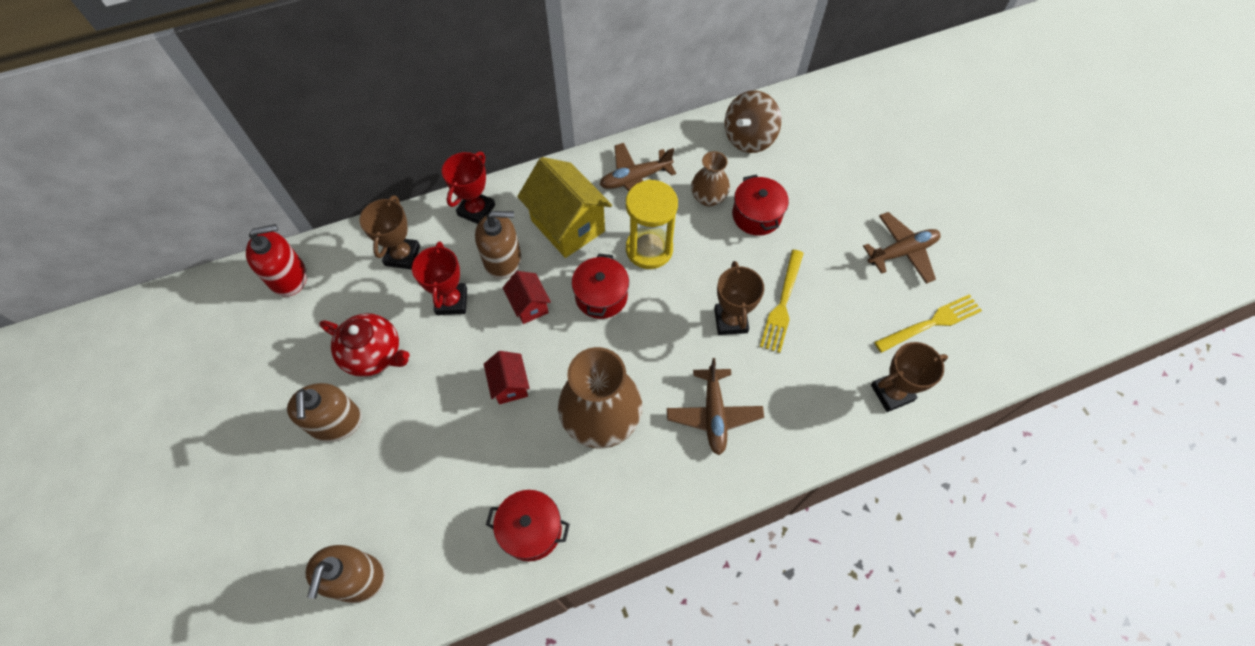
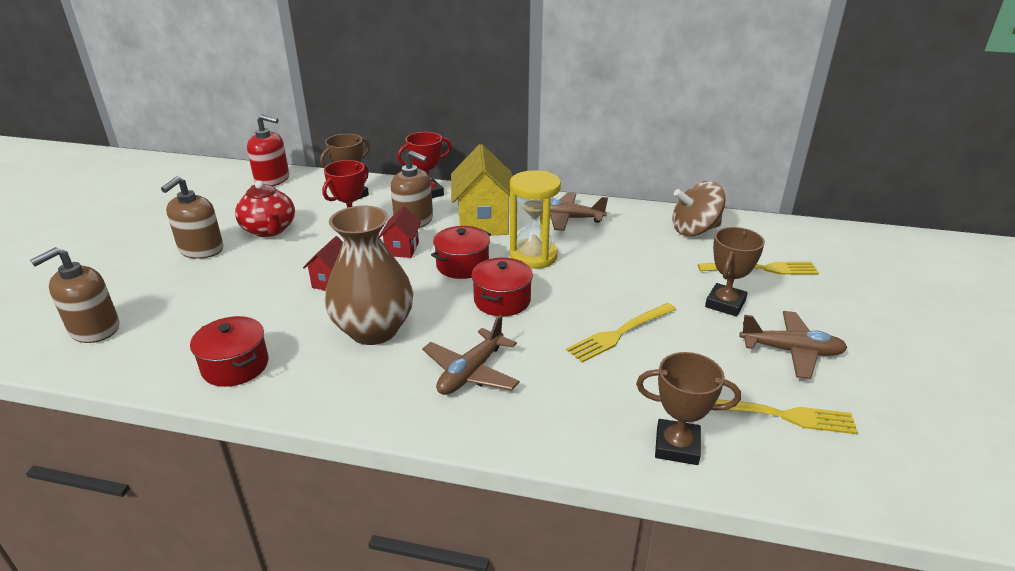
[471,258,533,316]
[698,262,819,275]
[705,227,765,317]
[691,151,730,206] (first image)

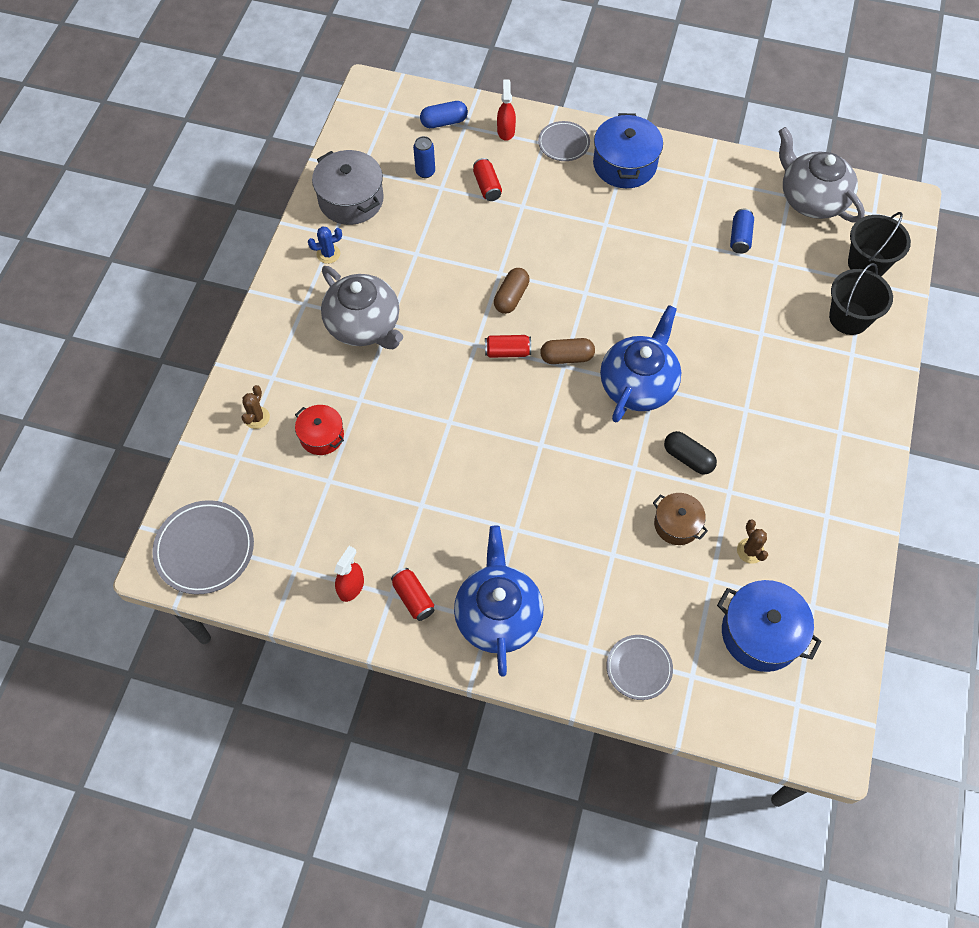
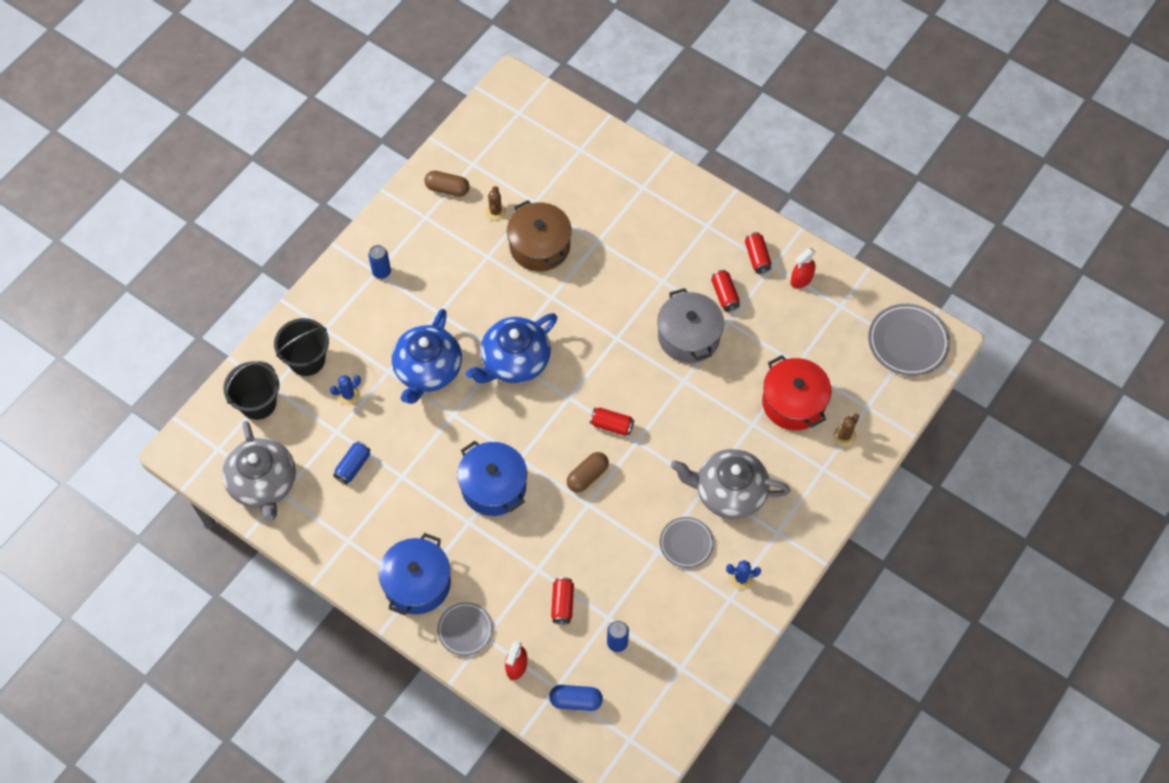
[330,375,361,405]
[368,245,391,279]
[392,309,462,404]
[424,171,470,197]
[457,441,527,516]
[507,200,572,271]
[657,288,724,363]
[660,517,714,568]
[671,449,791,519]
[711,270,740,312]
[762,355,832,430]
[664,431,717,475] (first image)

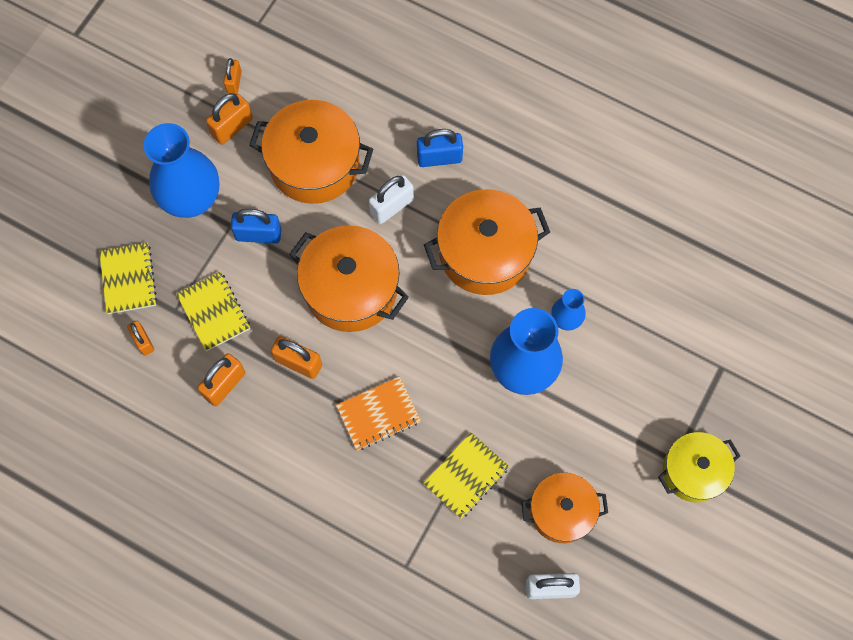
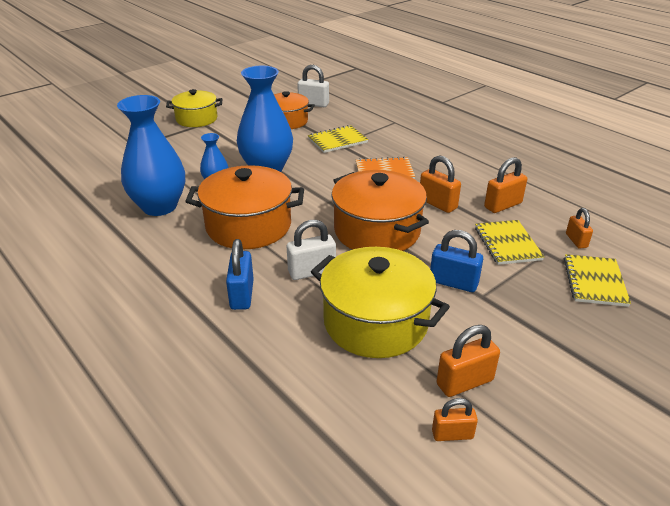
[117,95,185,216]
[226,239,254,310]
[311,247,450,358]
[432,398,478,441]

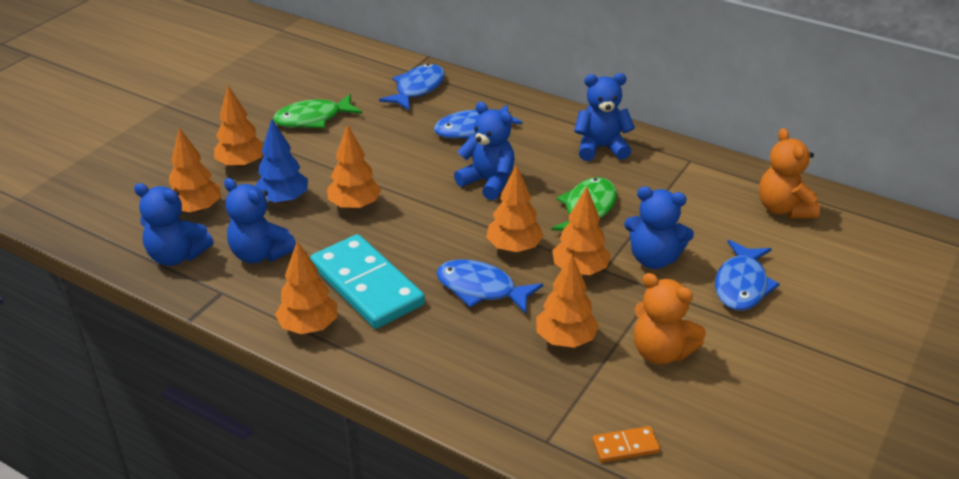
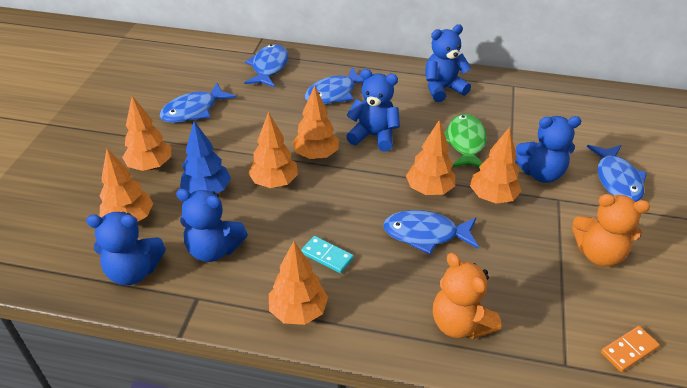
[160,83,236,123]
[292,85,339,159]
[301,236,354,273]
[433,253,501,339]

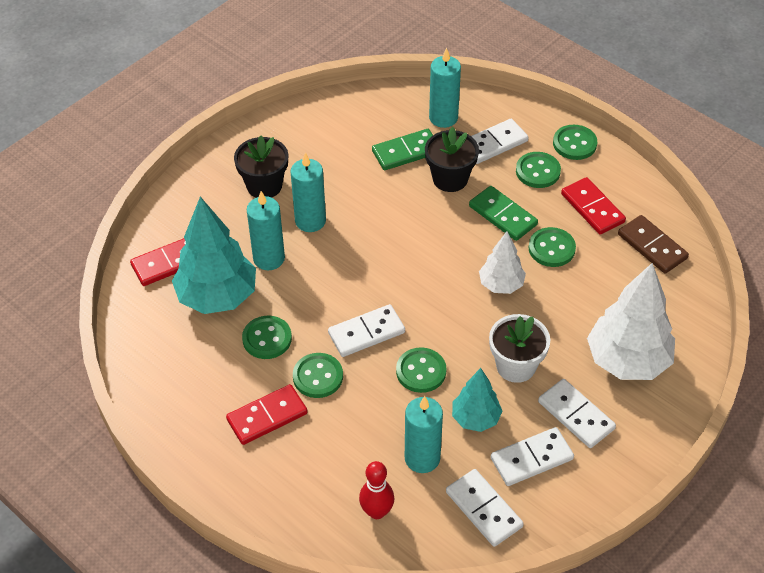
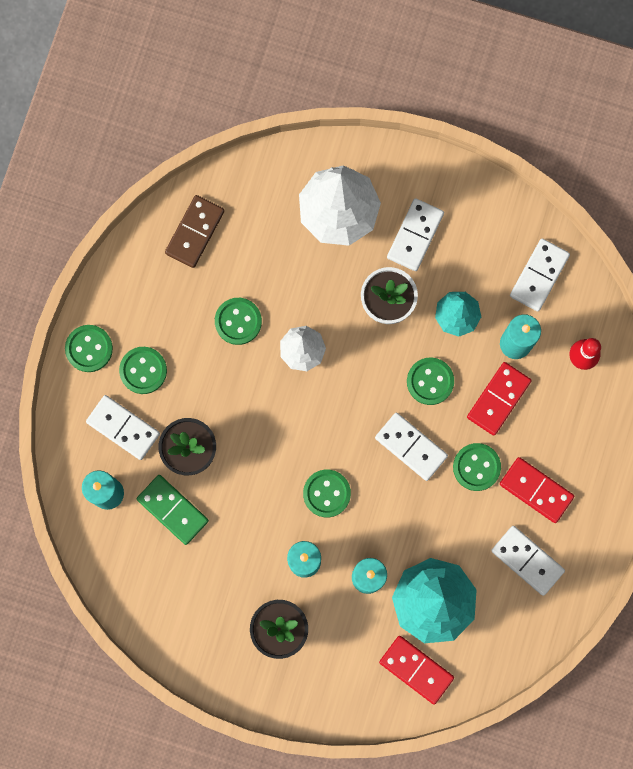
[303,469,351,517]
[467,362,532,436]
[491,526,565,596]
[469,186,538,241] (first image)

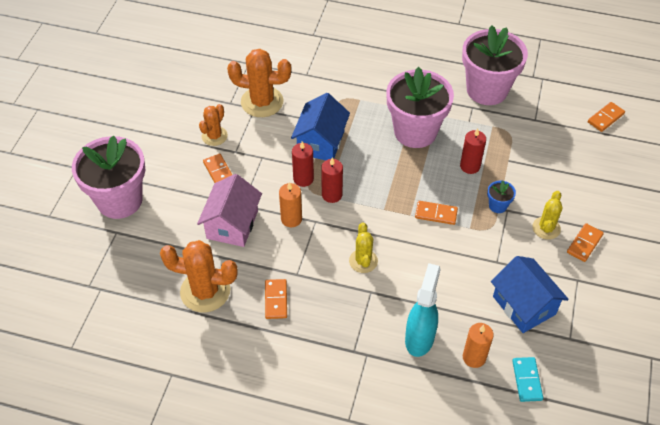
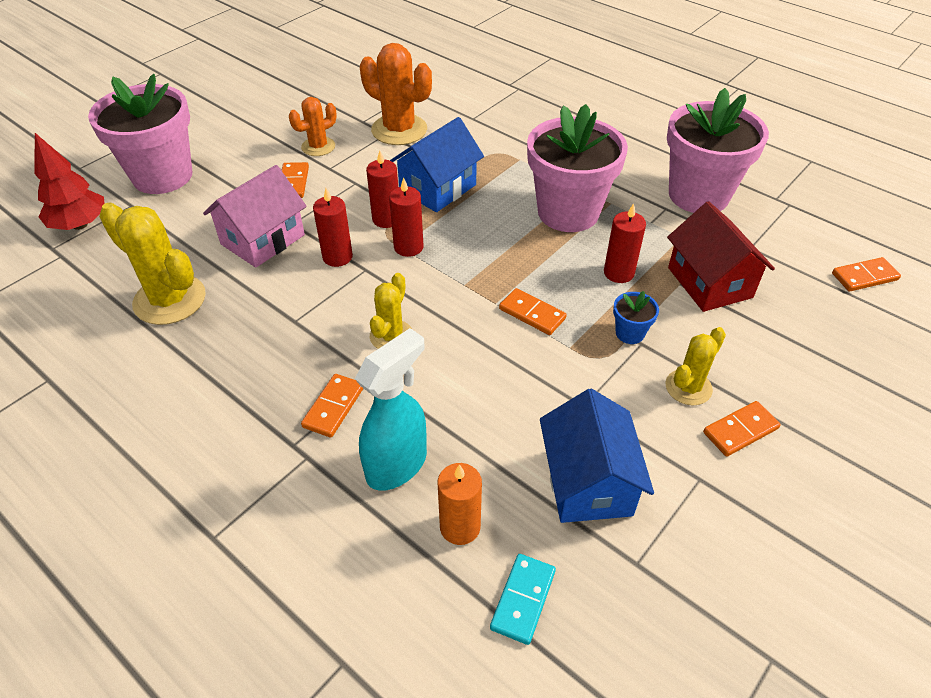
[34,133,105,230]
[99,202,206,325]
[301,374,364,438]
[313,188,353,267]
[667,201,775,312]

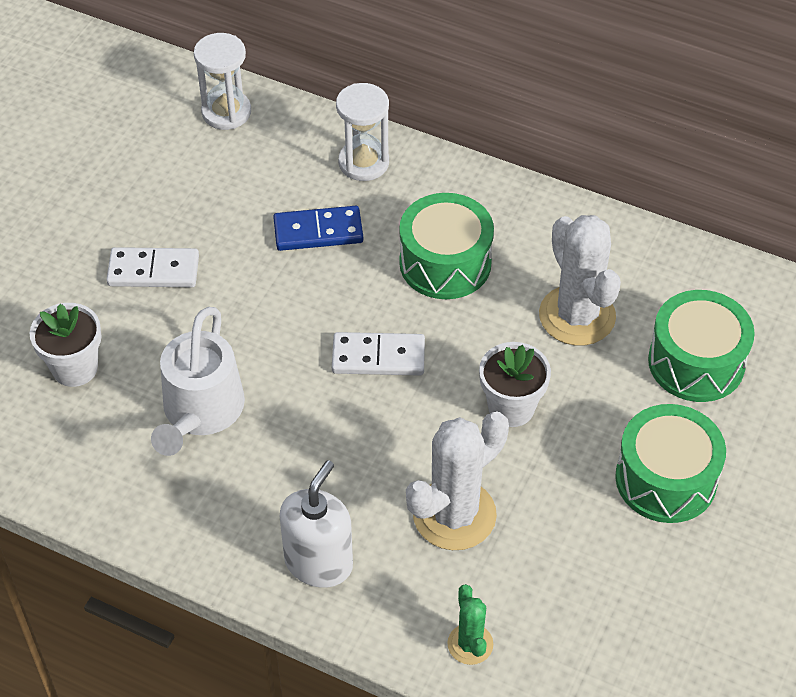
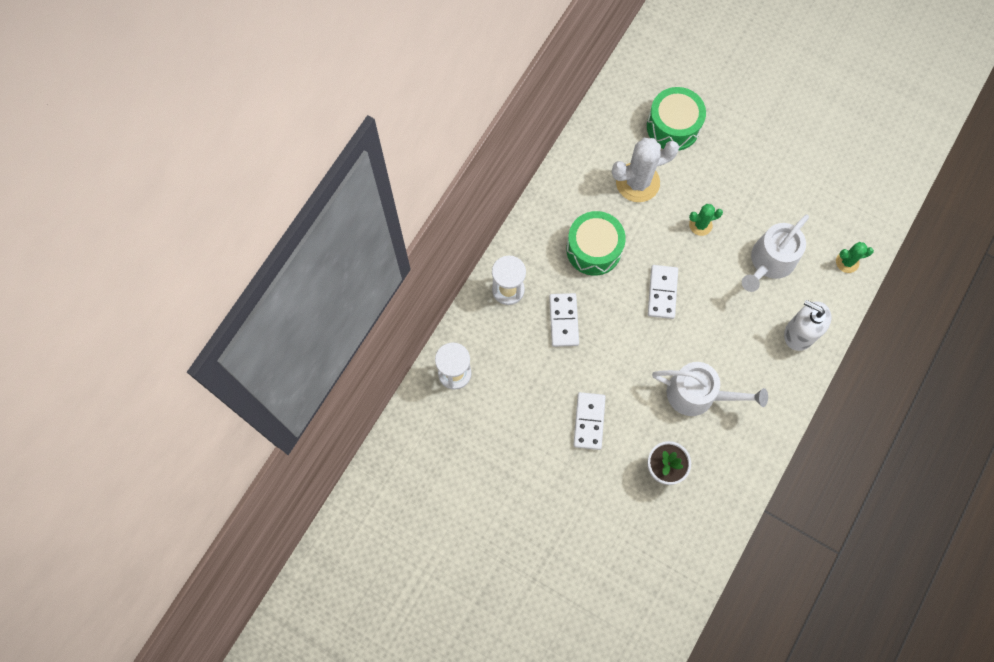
[549,293,579,347]
[689,204,723,236]
[742,215,809,292]
[615,404,726,523] (first image)

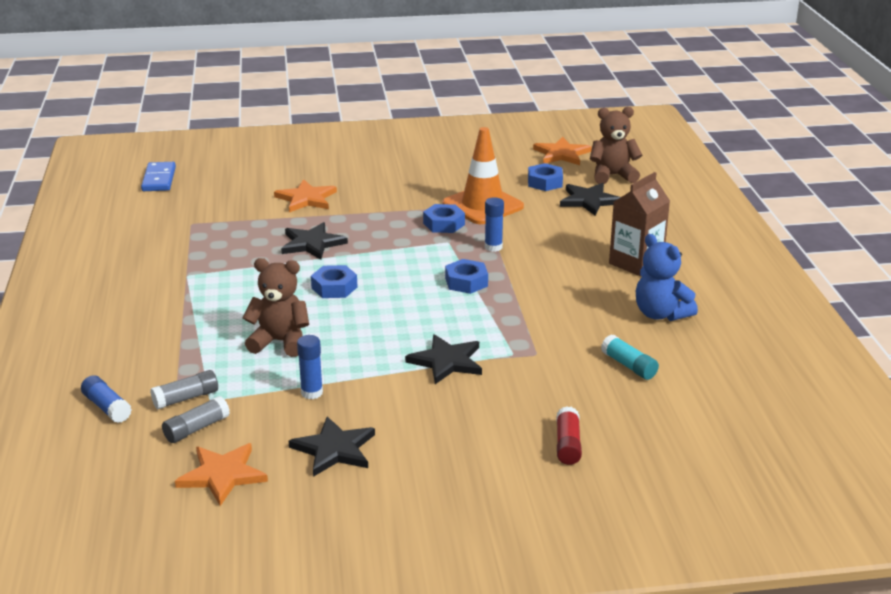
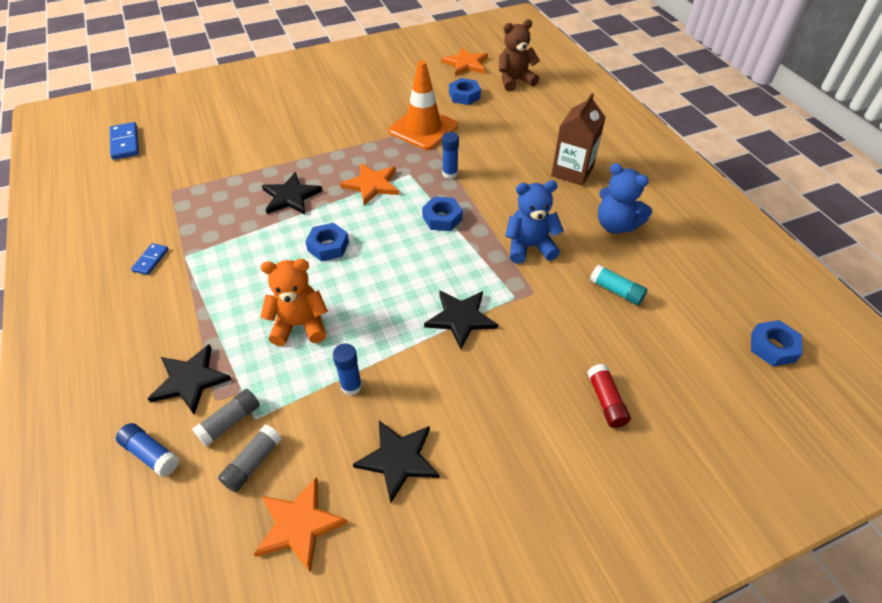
[131,243,169,275]
[147,344,232,414]
[260,259,328,346]
[340,163,399,206]
[505,181,564,264]
[751,320,803,367]

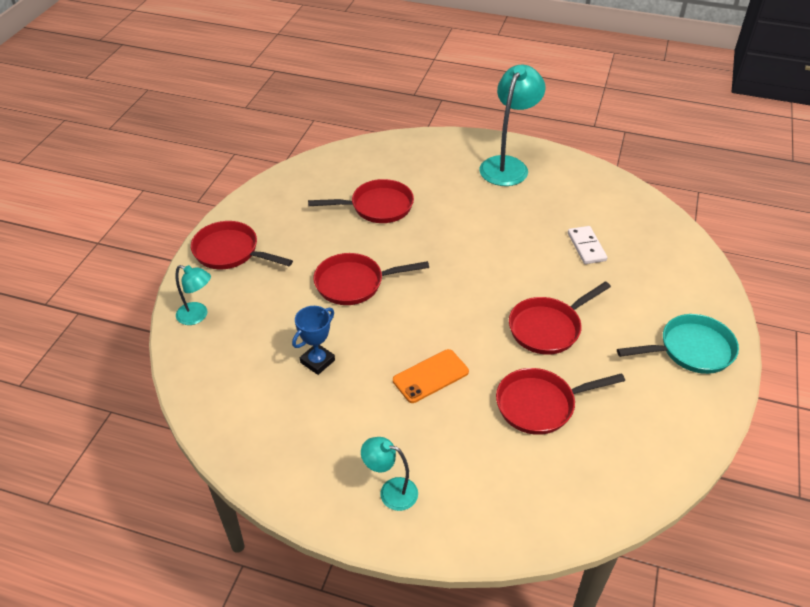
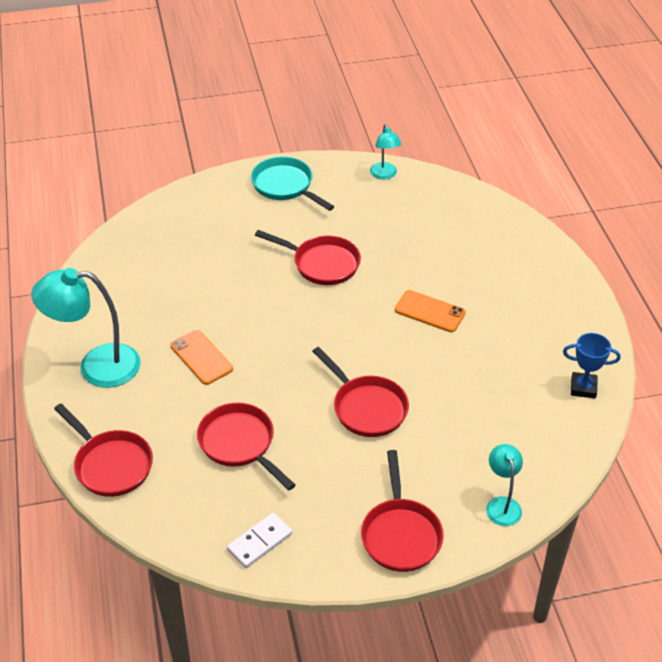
[54,403,153,497]
[170,330,233,385]
[227,513,292,568]
[370,124,401,179]
[563,333,621,398]

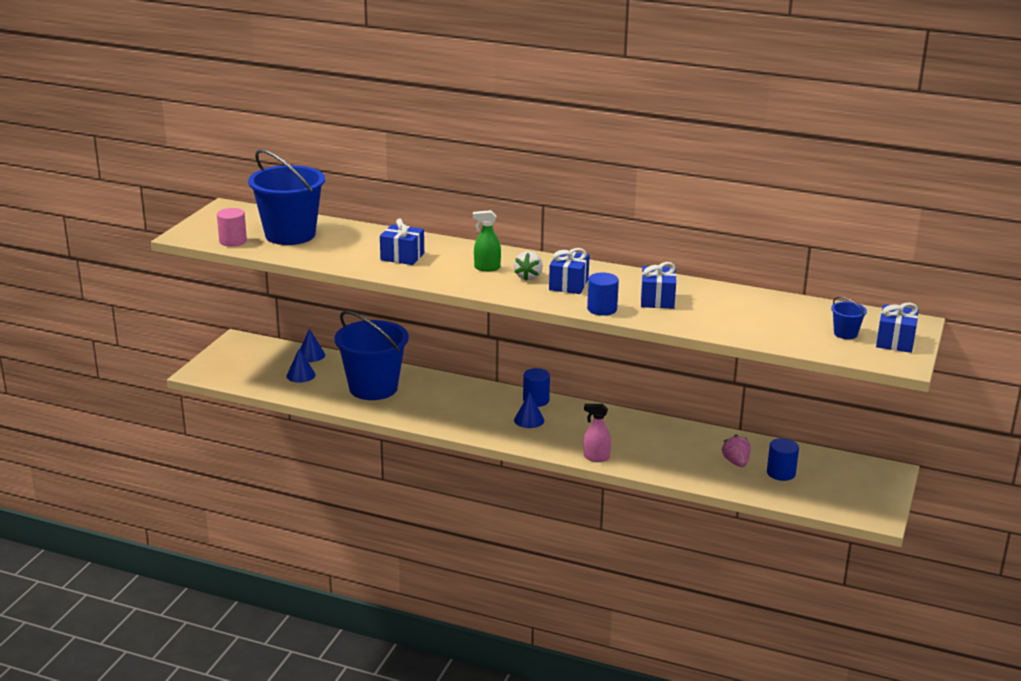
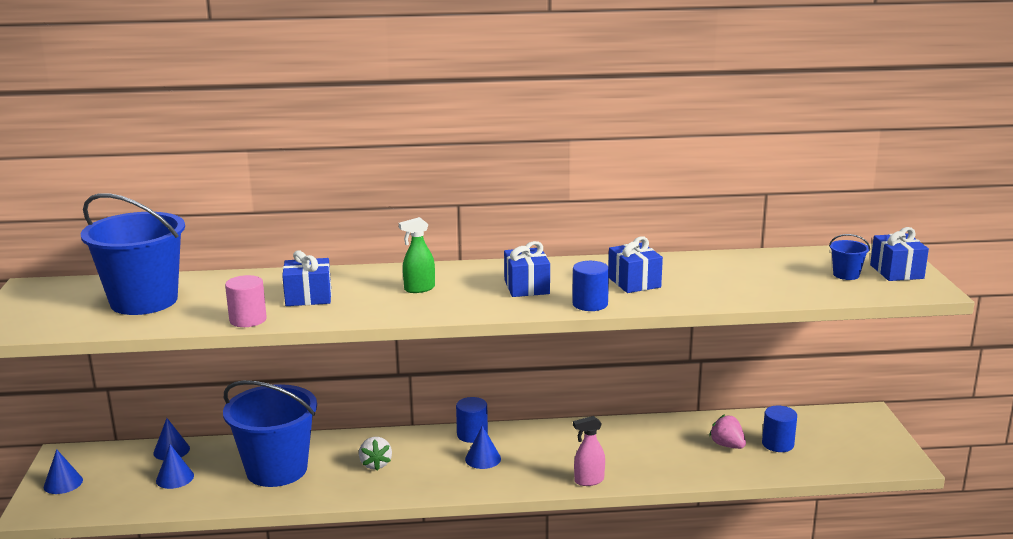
[44,449,83,494]
[225,275,267,327]
[359,437,392,471]

